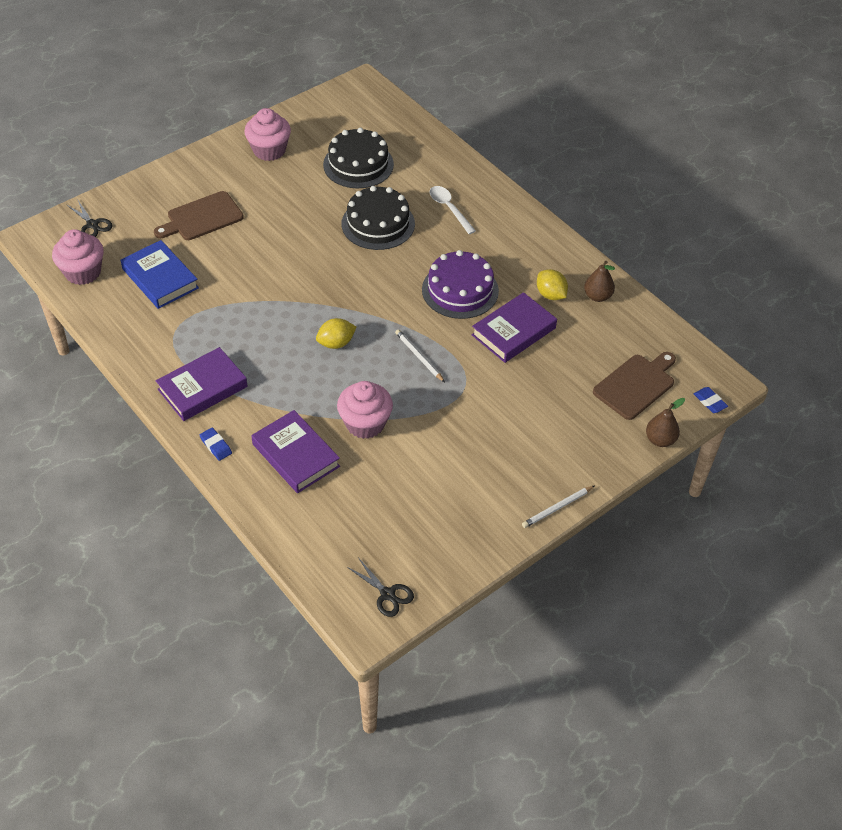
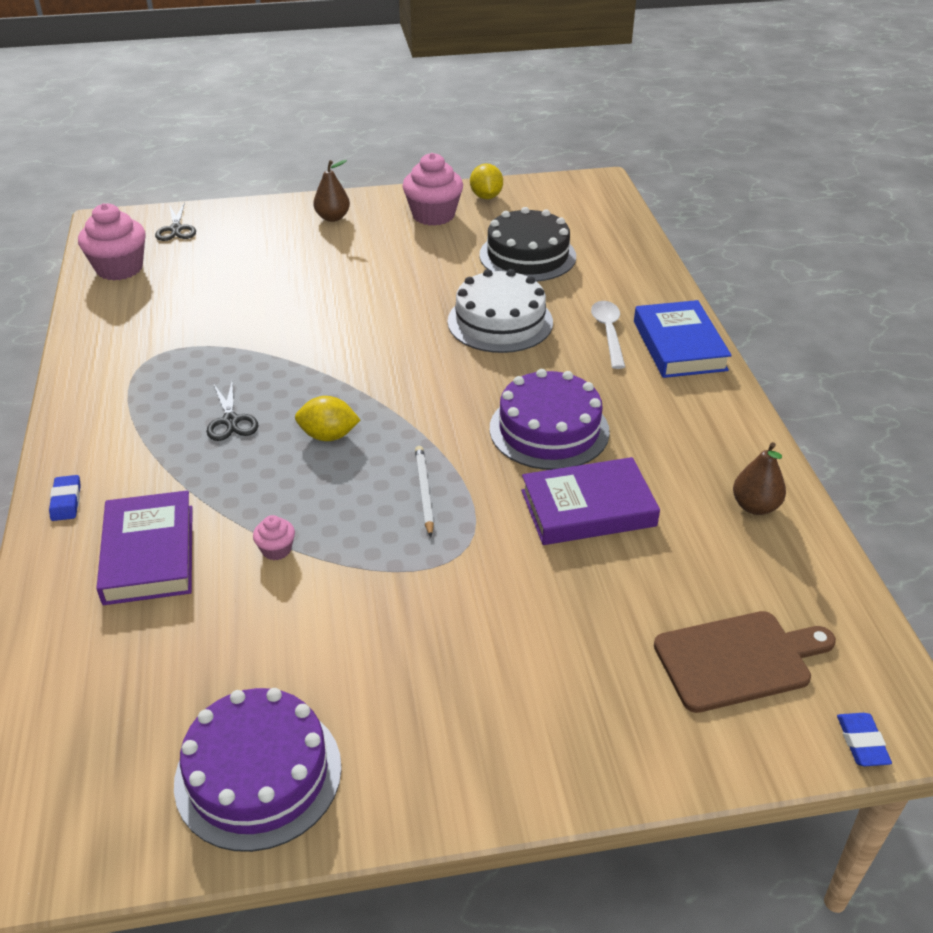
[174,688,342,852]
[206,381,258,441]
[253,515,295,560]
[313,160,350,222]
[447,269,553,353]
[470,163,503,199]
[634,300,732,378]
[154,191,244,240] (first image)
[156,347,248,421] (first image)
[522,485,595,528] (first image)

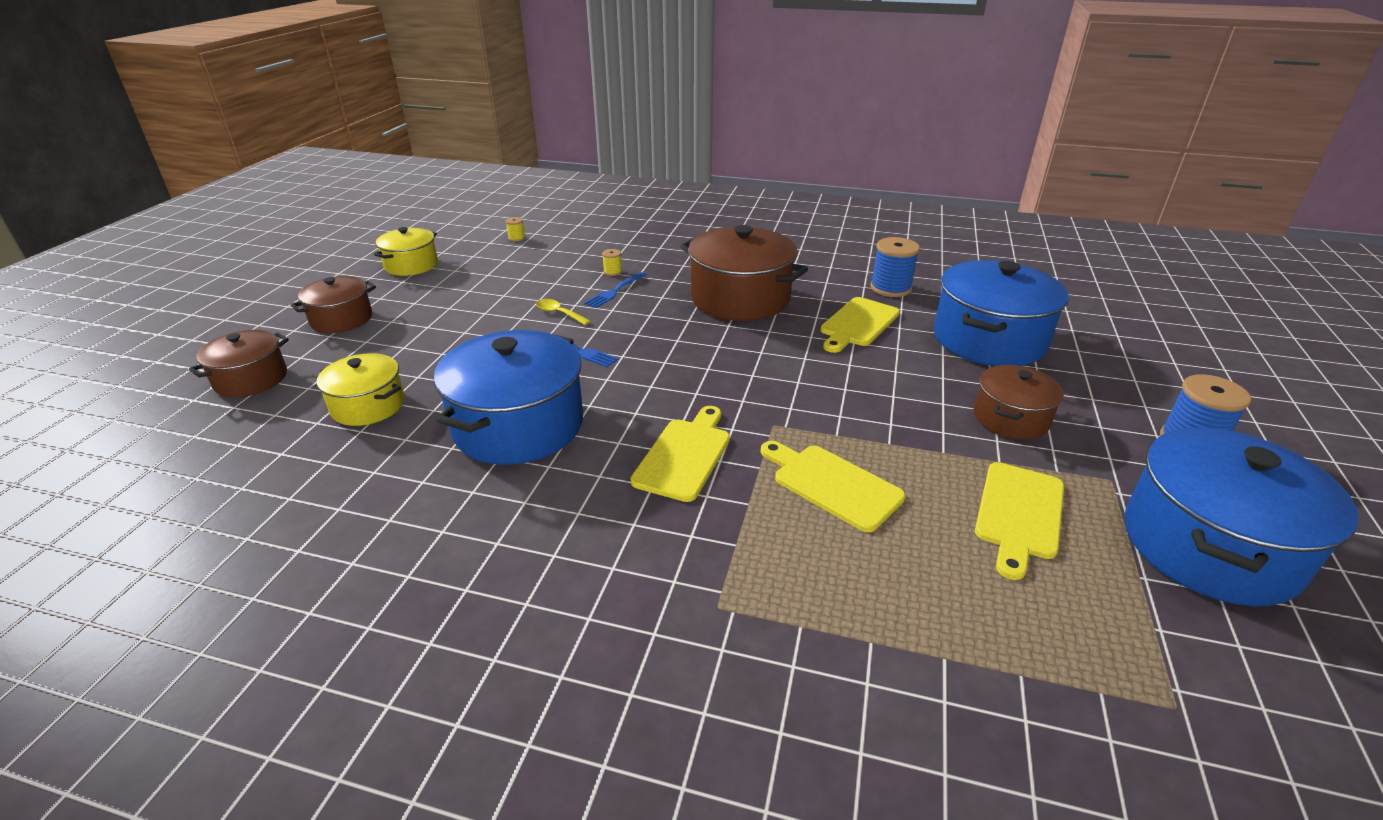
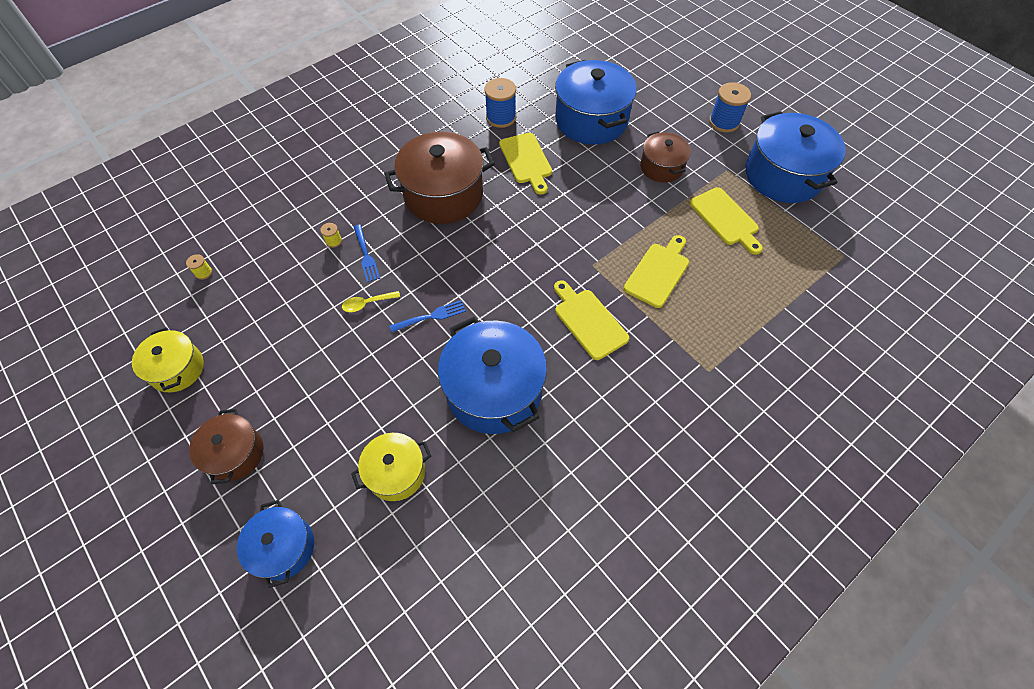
[237,500,314,588]
[624,235,689,308]

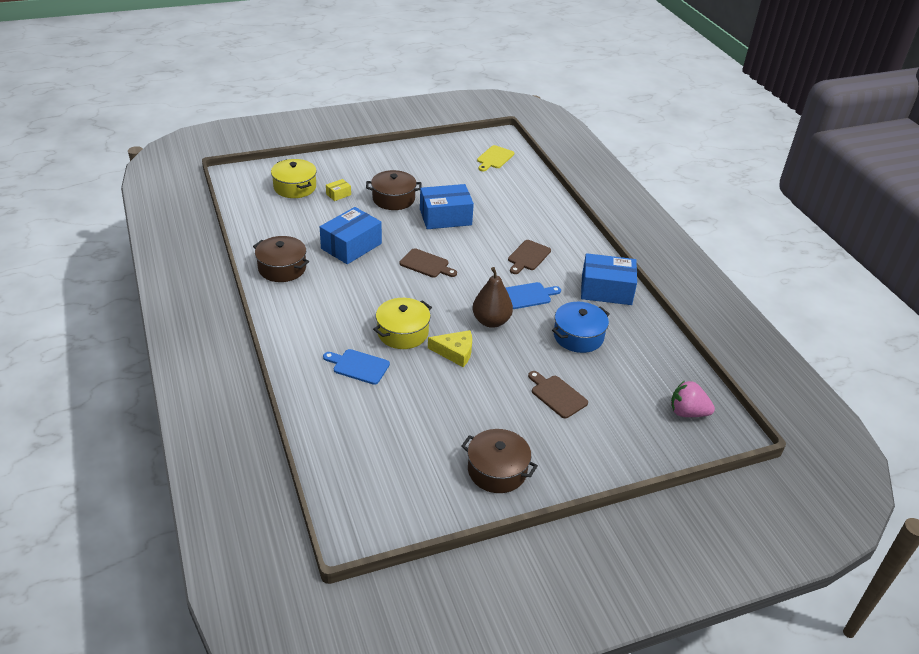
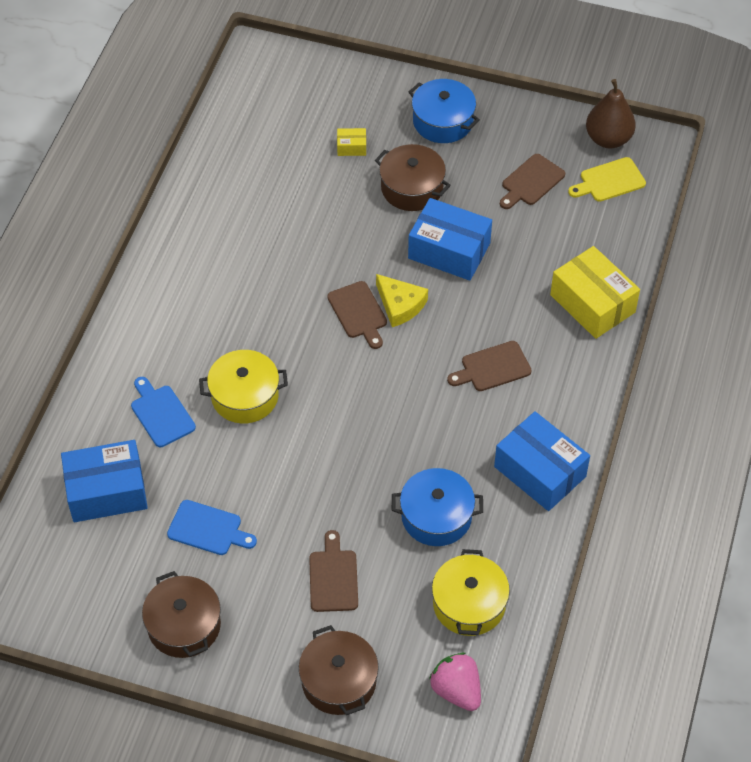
[61,440,148,522]
[167,500,257,555]
[299,625,379,715]
[376,274,428,327]
[409,79,480,143]
[432,549,510,636]
[500,154,565,209]
[550,246,640,339]
[586,79,636,148]

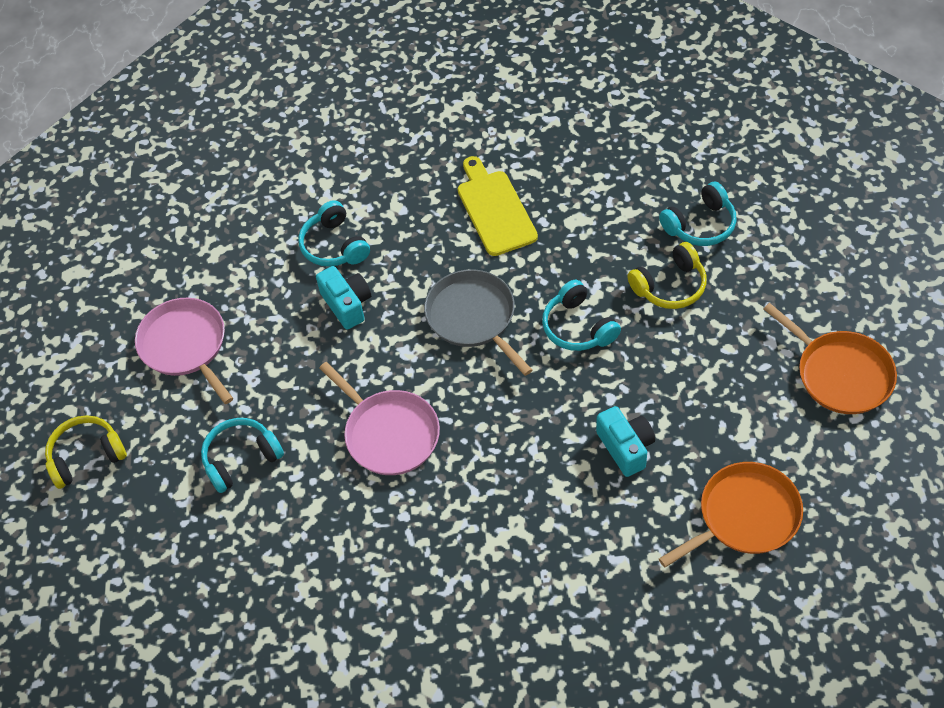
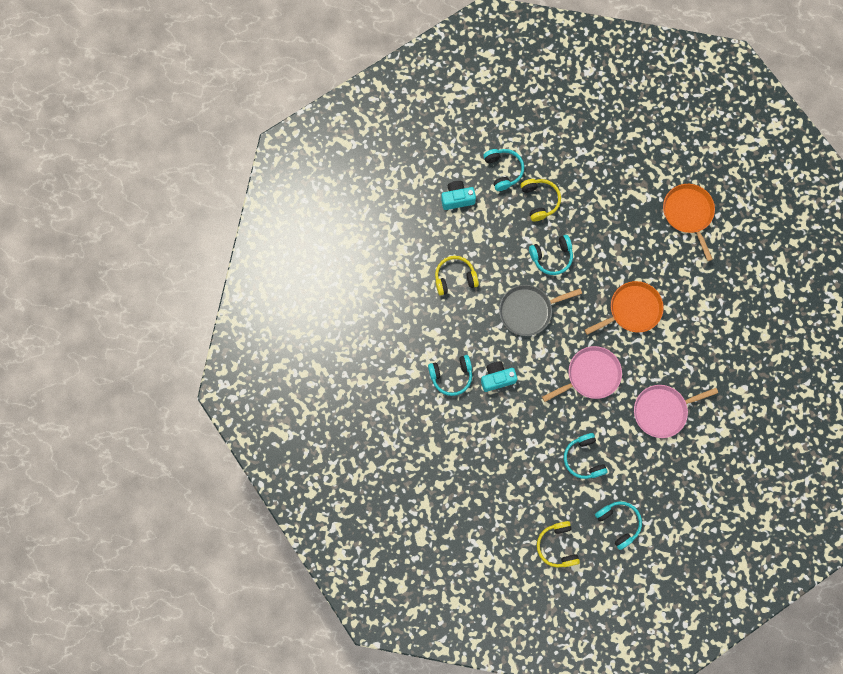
[435,256,479,295]
[441,181,476,210]
[584,281,664,335]
[595,501,642,550]
[634,385,718,438]

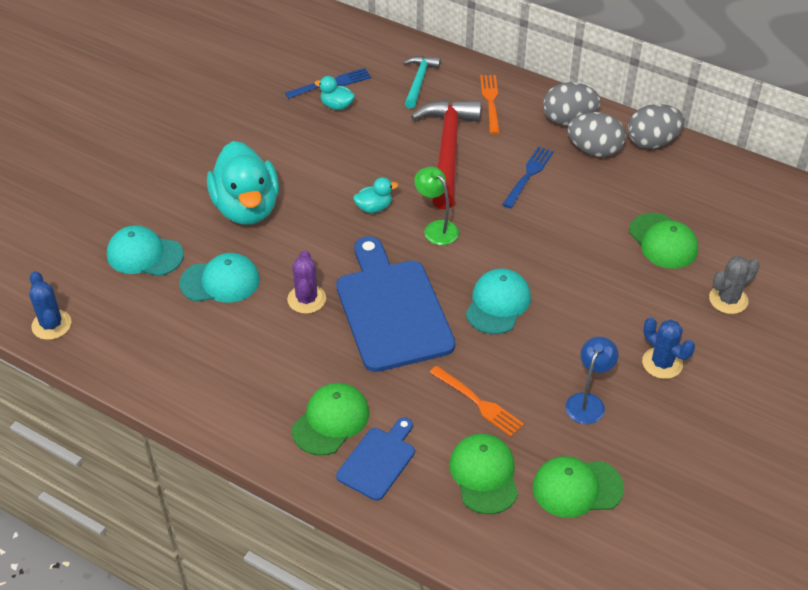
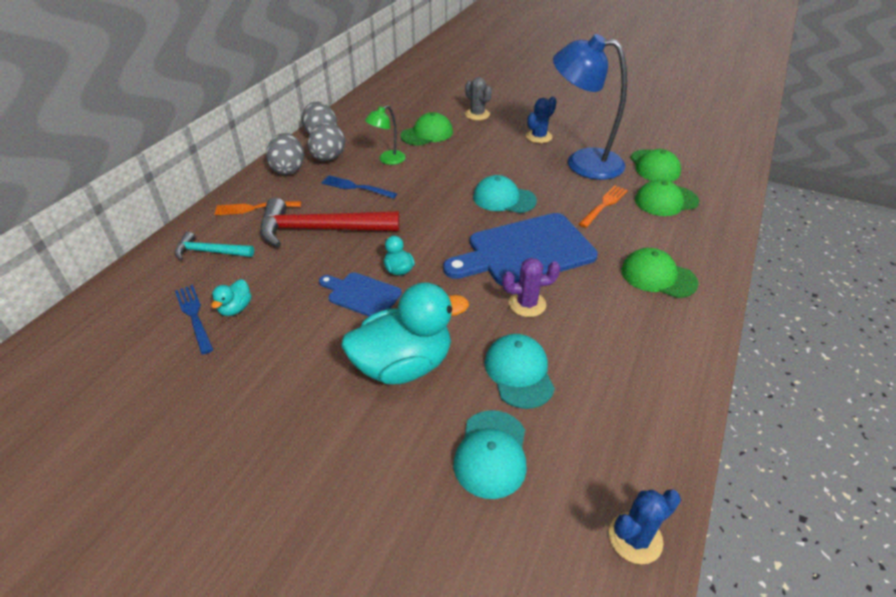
[319,273,402,316]
[365,105,406,165]
[553,34,627,180]

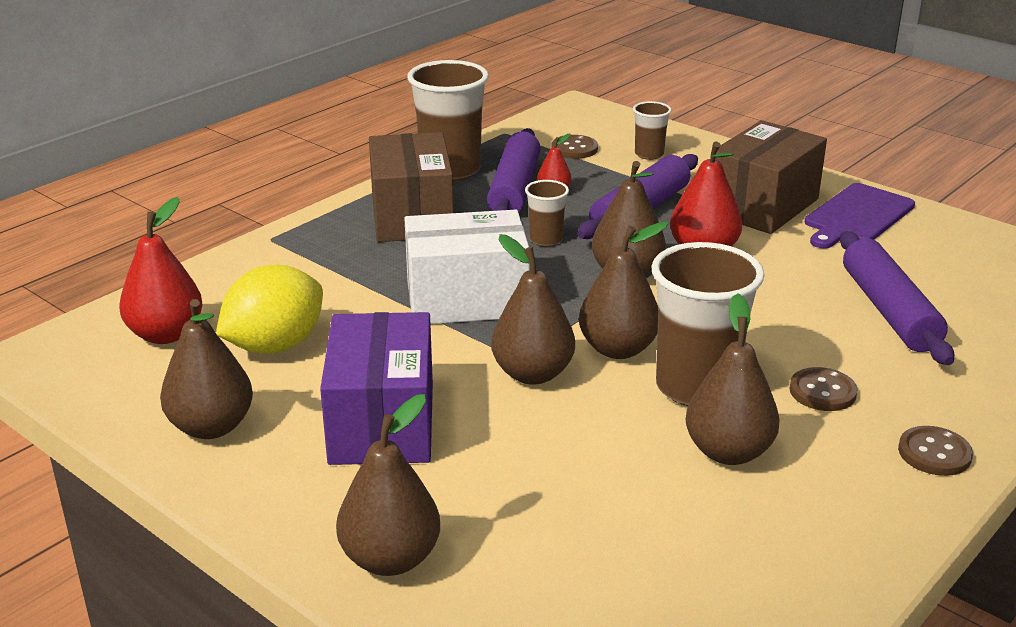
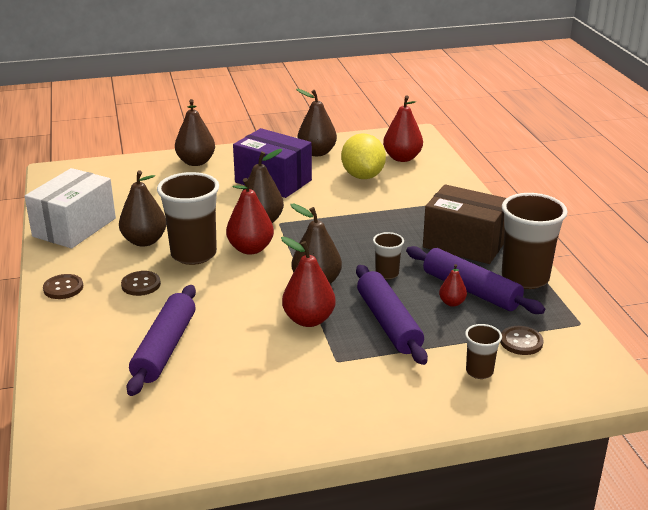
[25,168,116,248]
[127,285,196,396]
[226,178,274,255]
[715,120,827,234] (first image)
[805,183,915,249] (first image)

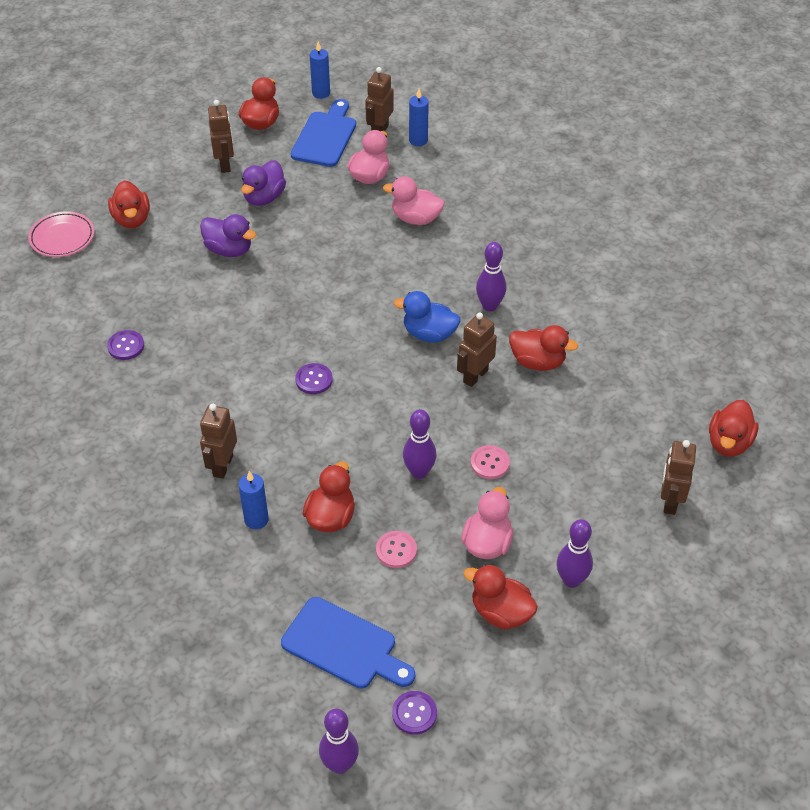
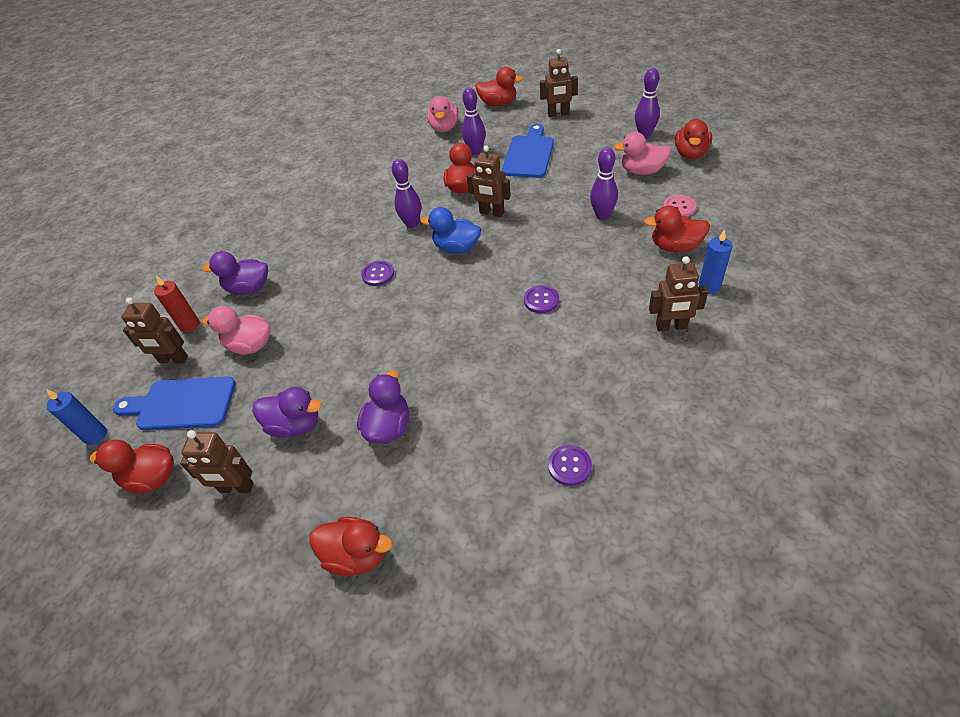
[154,275,199,332]
[180,430,253,493]
[202,251,268,295]
[309,517,392,576]
[361,261,394,286]
[421,207,481,253]
[427,96,459,132]
[462,87,486,155]
[502,124,554,178]
[28,211,94,257] (first image)
[471,445,510,479] (first image)

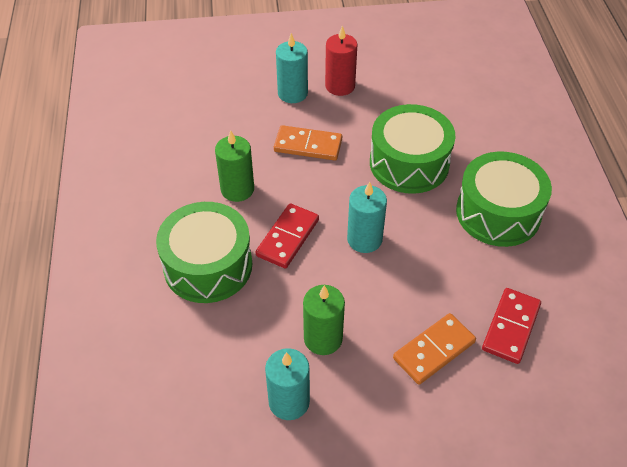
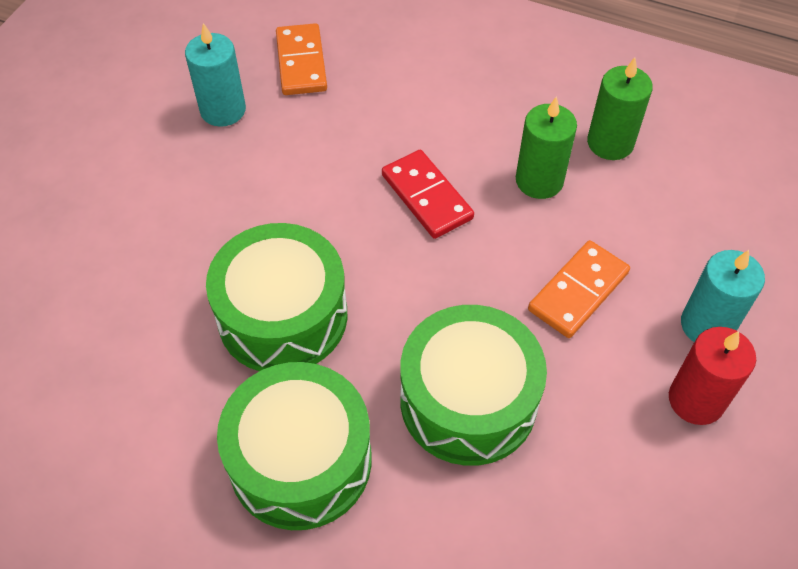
[206,223,347,371]
[276,23,327,95]
[587,57,653,160]
[347,182,387,253] (first image)
[482,288,541,364] (first image)

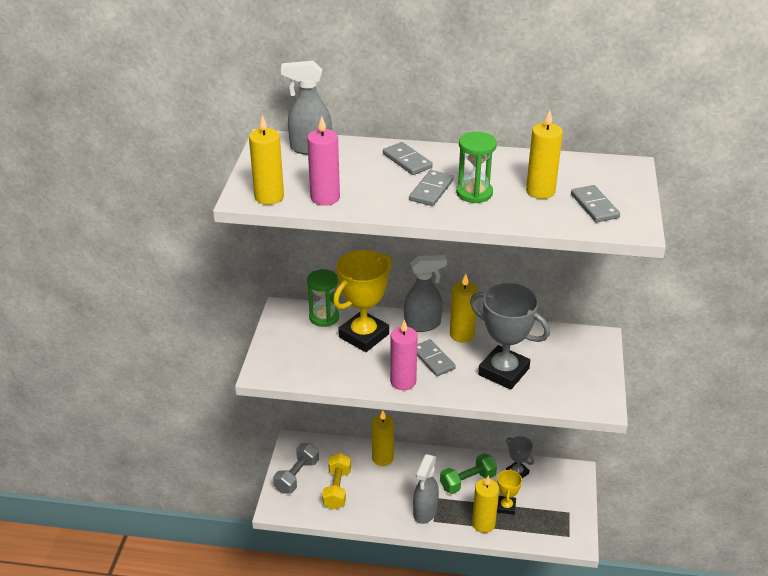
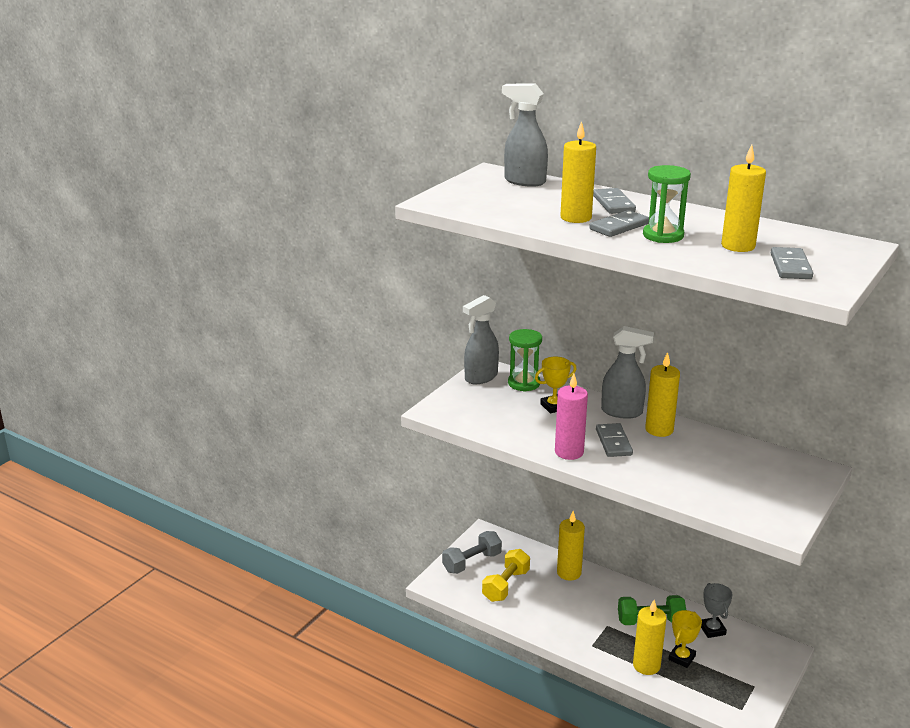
[463,295,499,384]
[535,356,576,413]
[560,121,596,223]
[307,116,340,206] (first image)
[470,283,550,390] (first image)

